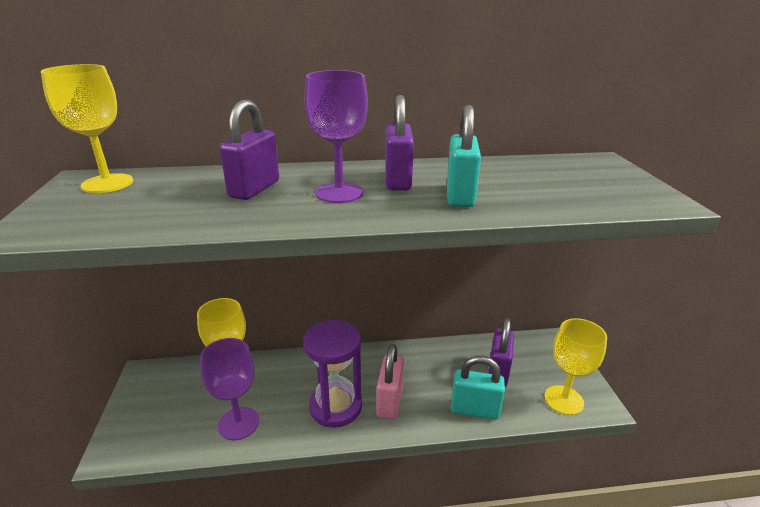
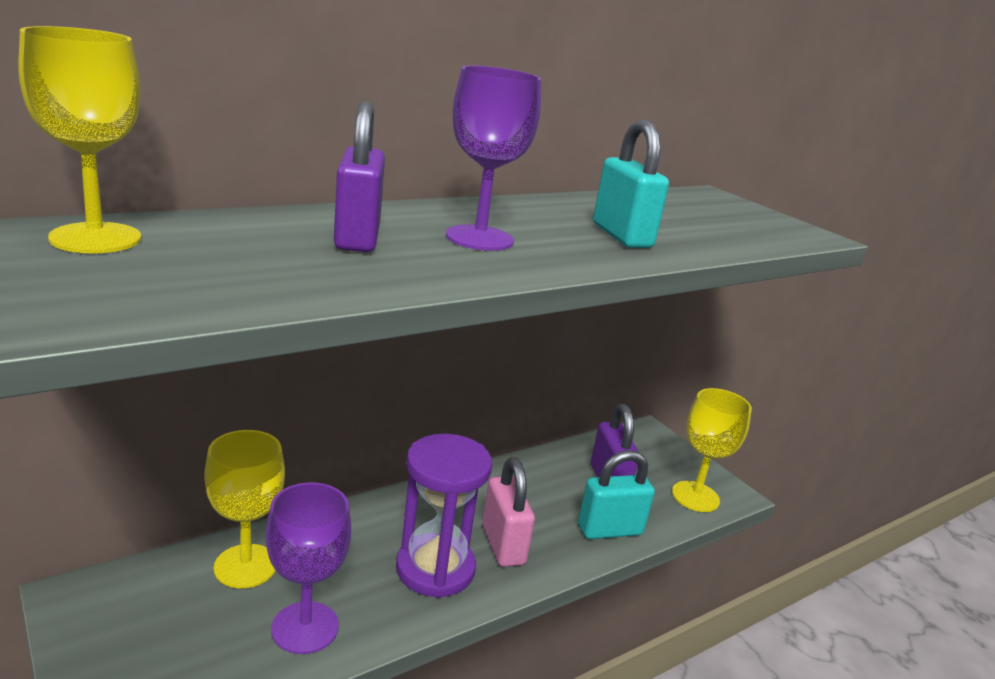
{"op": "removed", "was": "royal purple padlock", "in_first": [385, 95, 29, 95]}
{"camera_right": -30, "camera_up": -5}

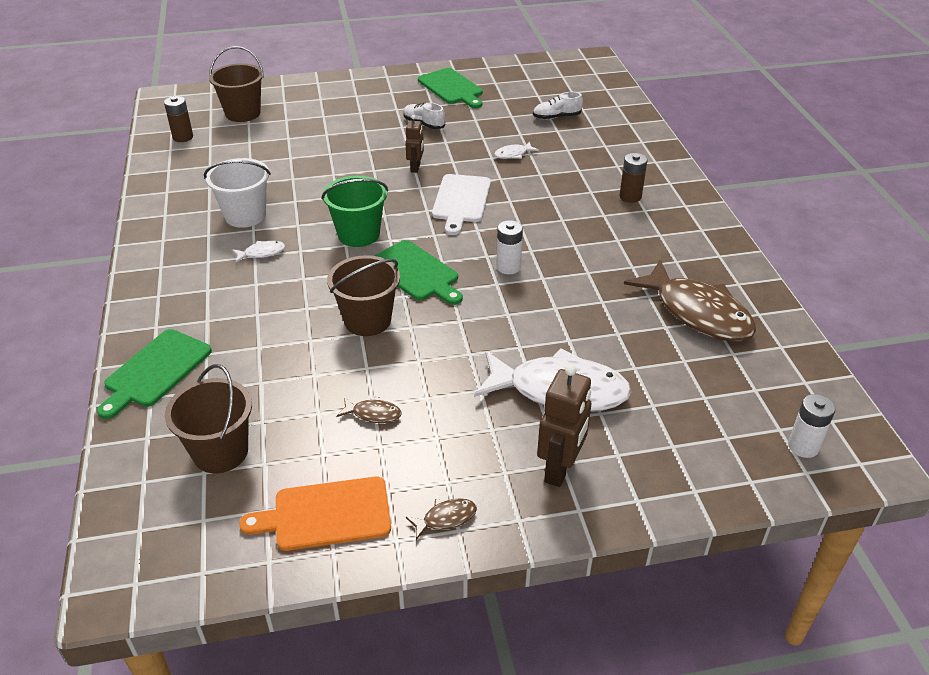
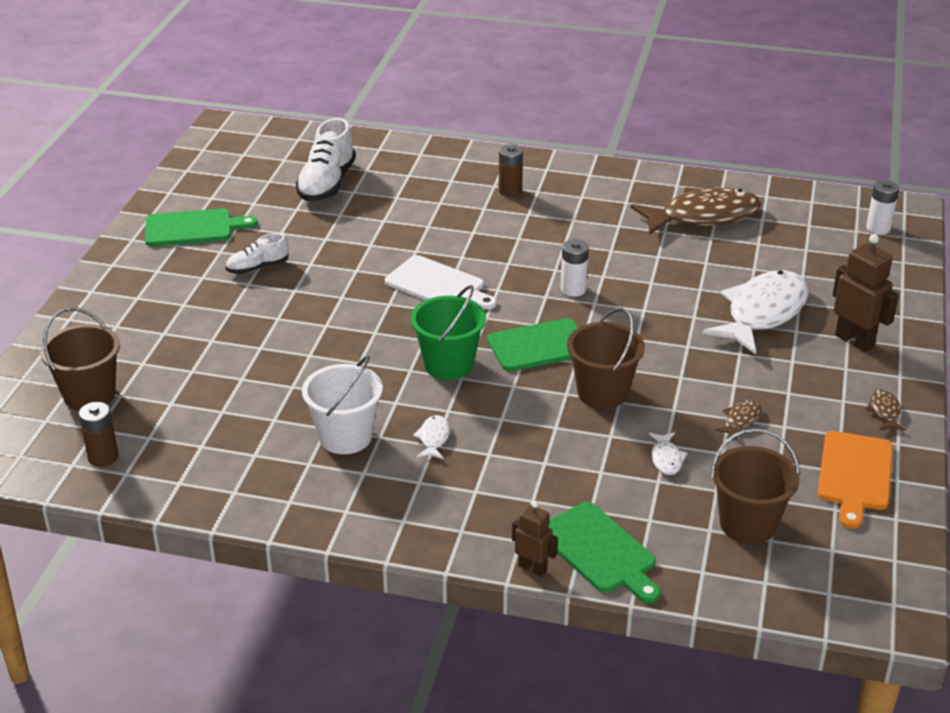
{"op": "resized", "was": "pure white sneaker", "in_first": [533, 92, 50, 28], "in_second": [296, 118, 60, 83], "ratio": 1.76}
{"op": "moved", "was": "brown robot", "in_first": [405, 115, 19, 58], "in_second": [512, 501, 46, 76]}
{"op": "moved", "was": "pure white fish", "in_first": [495, 141, 44, 18], "in_second": [649, 432, 39, 43]}
{"camera_right": -65, "camera_up": -5}

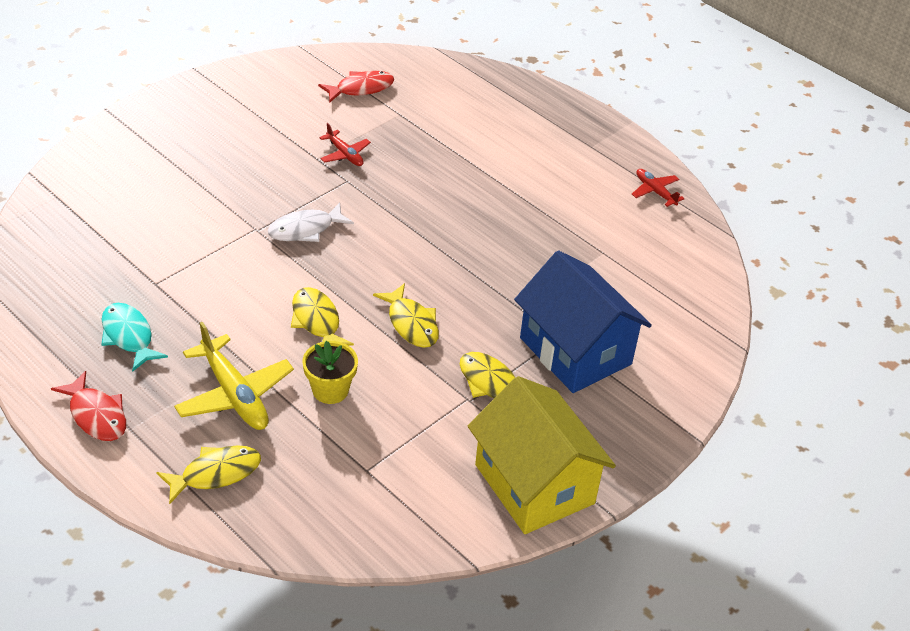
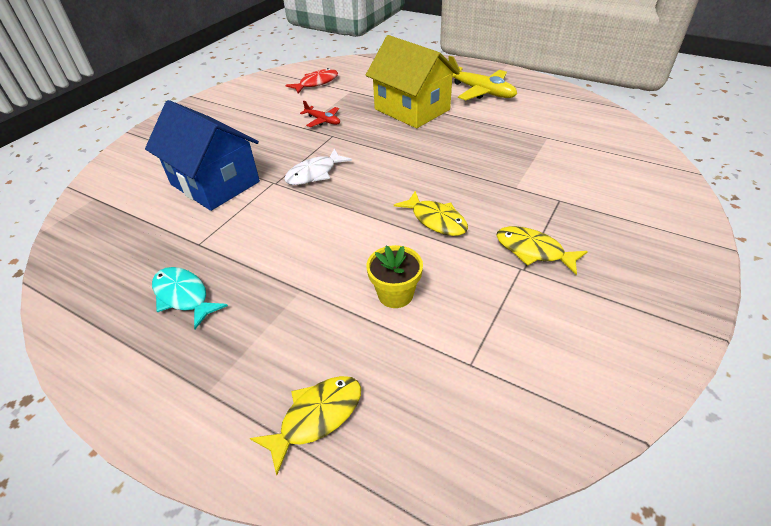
{"op": "moved", "was": "cobalt house", "in_first": [514, 251, 138, 142], "in_second": [145, 100, 115, 111]}
{"op": "moved", "was": "bright yellow house", "in_first": [468, 376, 148, 158], "in_second": [366, 35, 94, 93]}
{"op": "moved", "was": "bright yellow aeroplane", "in_first": [174, 322, 120, 108], "in_second": [449, 56, 68, 44]}
{"op": "removed", "was": "scarlet fish", "in_first": [51, 371, 75, 70]}
{"op": "removed", "was": "bright yellow fish", "in_first": [291, 287, 63, 59]}
{"op": "removed", "was": "scarlet aeroplane", "in_first": [632, 169, 52, 38]}
{"camera_right": -10, "camera_up": 0}

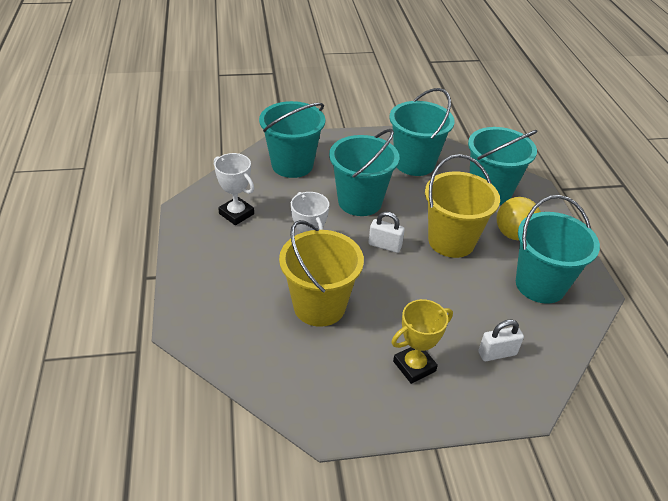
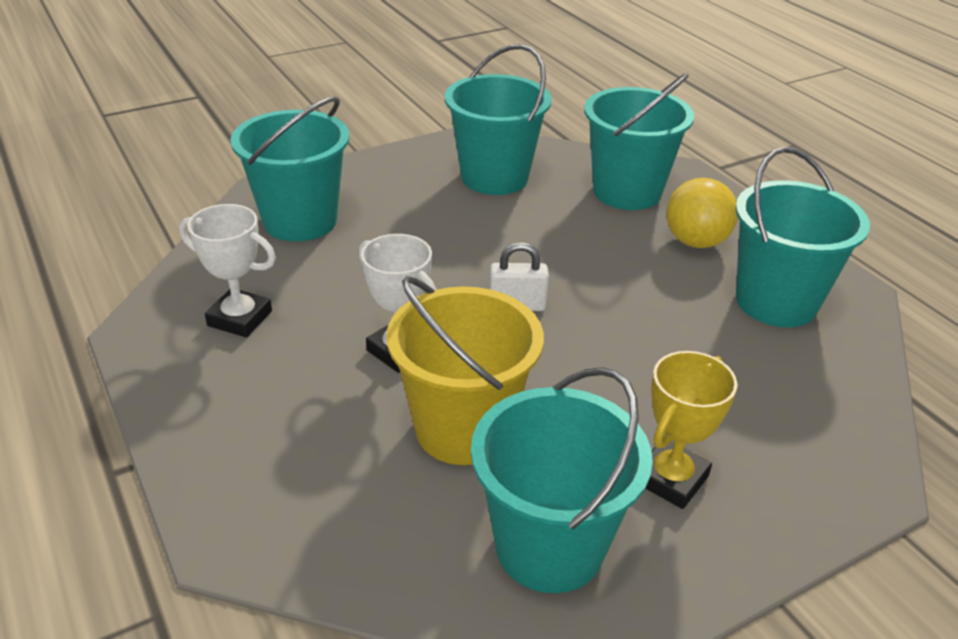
{"op": "moved", "was": "turquoise pail", "in_first": [329, 129, 70, 87], "in_second": [471, 367, 182, 226]}
{"op": "removed", "was": "bright yellow pail", "in_first": [425, 154, 75, 104]}
{"op": "removed", "was": "pure white padlock", "in_first": [478, 320, 46, 41]}
{"camera_right": -20, "camera_up": -5}

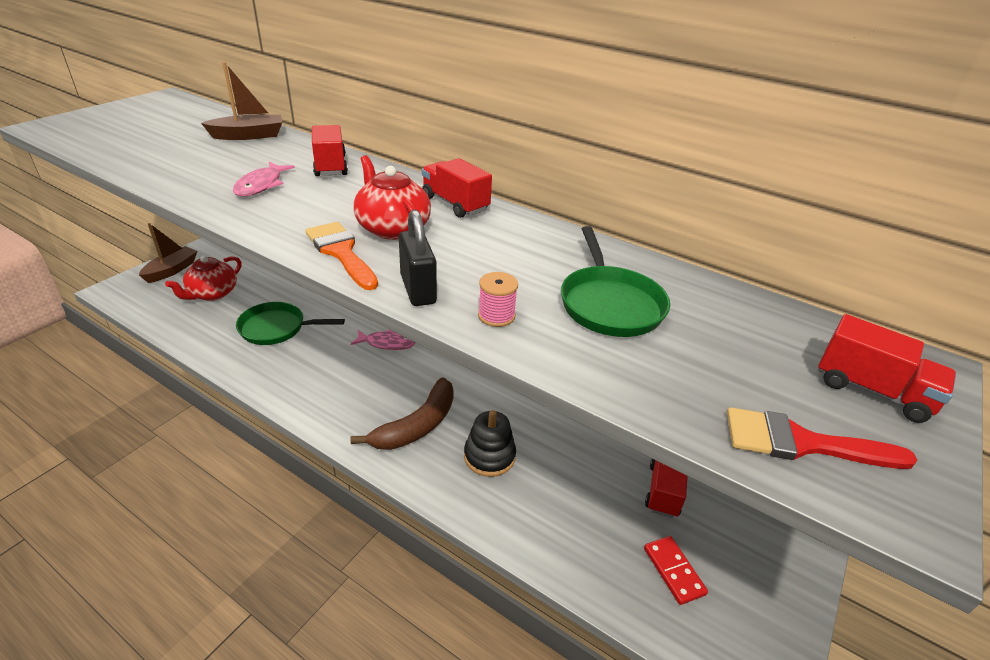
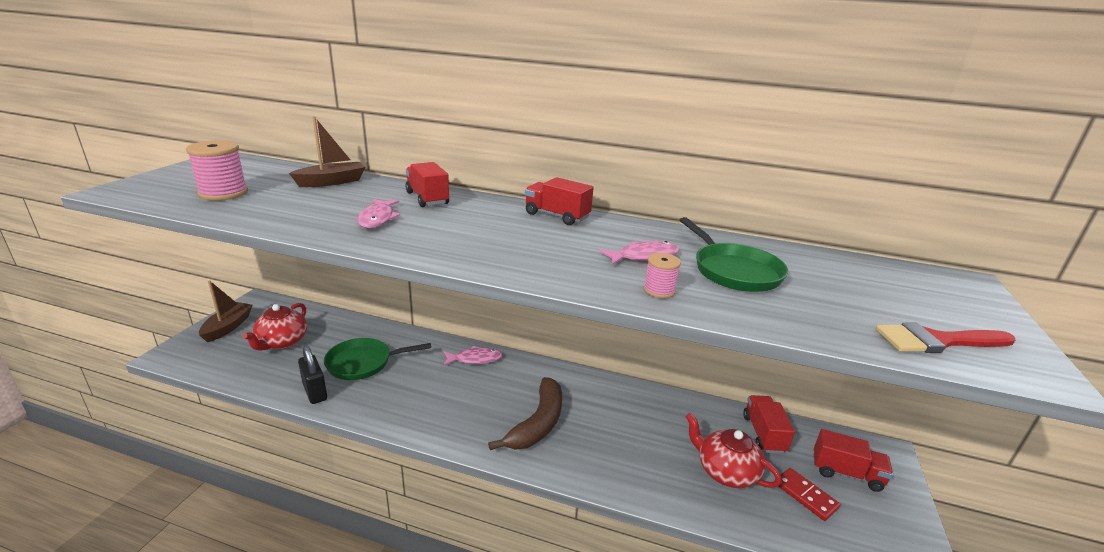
{"op": "added", "now": "pink spool", "in_second": [186, 140, 62, 61]}
{"op": "moved", "was": "jet-black padlock", "in_first": [399, 210, 38, 96], "in_second": [298, 345, 29, 59]}
{"op": "added", "now": "pink fish", "in_second": [599, 241, 80, 23]}
{"op": "moved", "was": "scarlet teapot", "in_first": [353, 155, 78, 85], "in_second": [685, 413, 96, 75]}
{"op": "moved", "was": "scarlet lorry", "in_first": [818, 314, 138, 109], "in_second": [813, 429, 80, 63]}
{"op": "removed", "was": "bright orange paintbrush", "in_first": [305, 222, 73, 68]}
{"op": "removed", "was": "jet-black ring stacker", "in_first": [464, 410, 52, 67]}
{"camera_right": -15, "camera_up": -10}

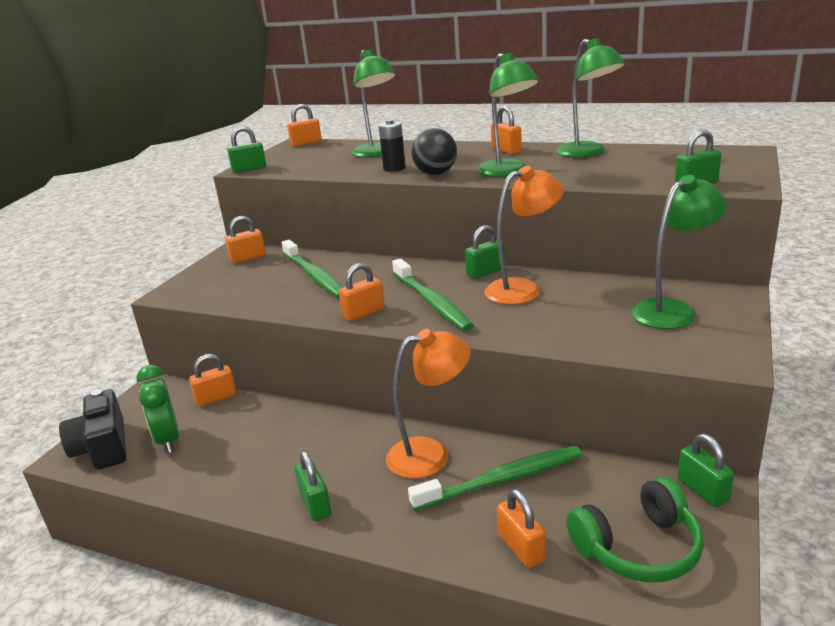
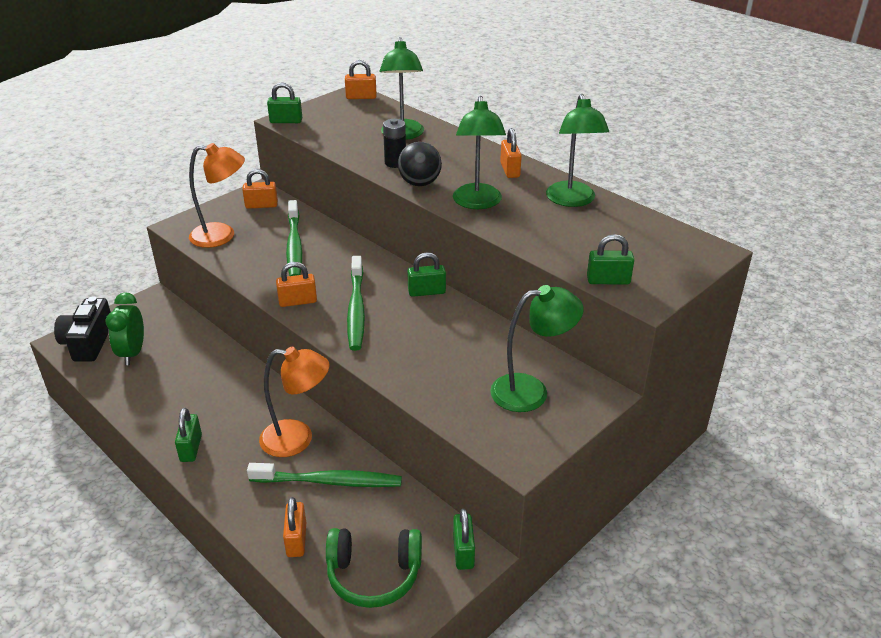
{"op": "moved", "was": "bright orange reading lamp", "in_first": [484, 166, 80, 139], "in_second": [189, 143, 56, 105]}
{"op": "removed", "was": "bright orange padlock", "in_first": [189, 354, 48, 53]}
{"camera_right": 20, "camera_up": 10}

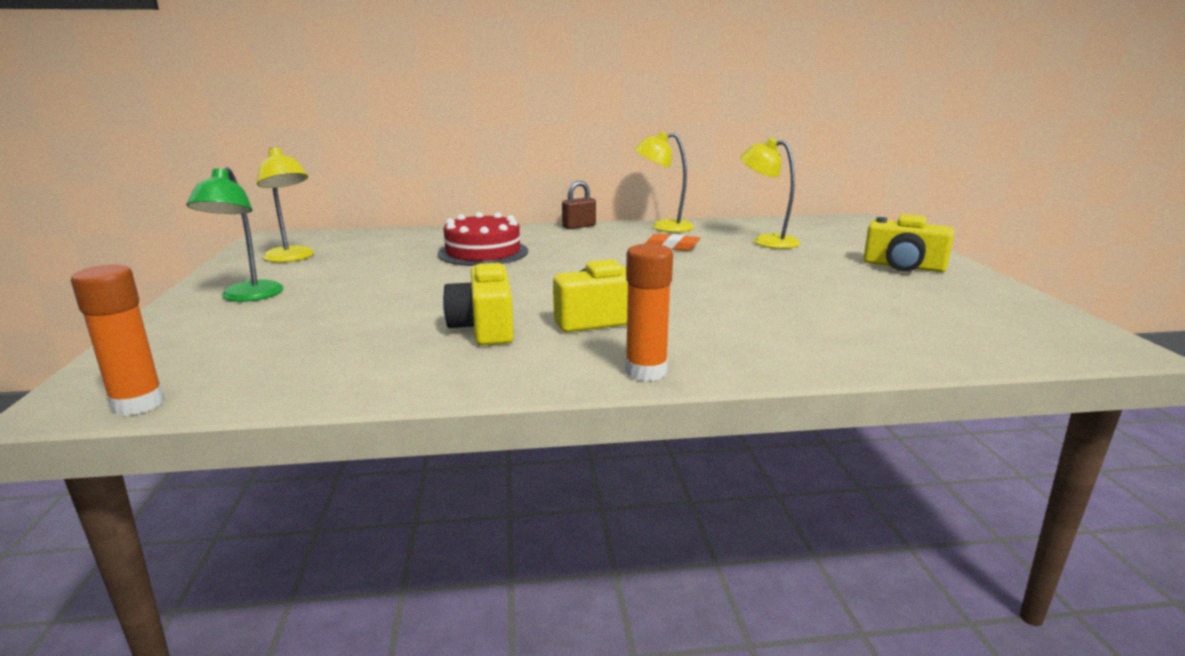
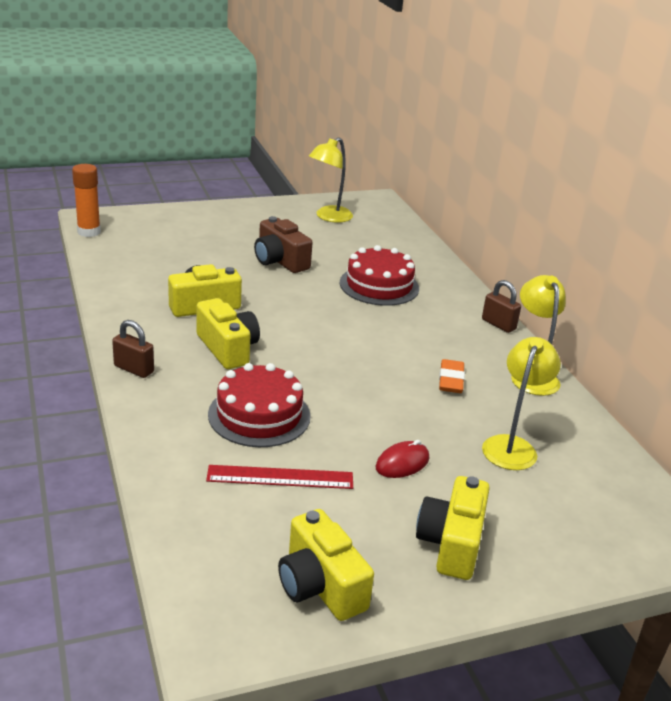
{"op": "replaced", "was": "bright orange stick of glue", "now": "brown padlock", "in_first": [625, 244, 48, 137], "in_second": [112, 320, 42, 58]}
{"op": "added", "now": "scarlet straightedge", "in_second": [206, 465, 147, 24]}
{"op": "added", "now": "scarlet gateau", "in_second": [208, 363, 103, 84]}
{"op": "added", "now": "brown compact camera", "in_second": [254, 216, 59, 57]}
{"op": "added", "now": "bright yellow compact camera", "in_second": [278, 509, 96, 112]}
{"op": "added", "now": "scarlet computer mouse", "in_second": [375, 440, 54, 38]}
{"op": "removed", "was": "emerald reading lamp", "in_first": [186, 167, 97, 135]}
{"camera_right": 75, "camera_up": 10}

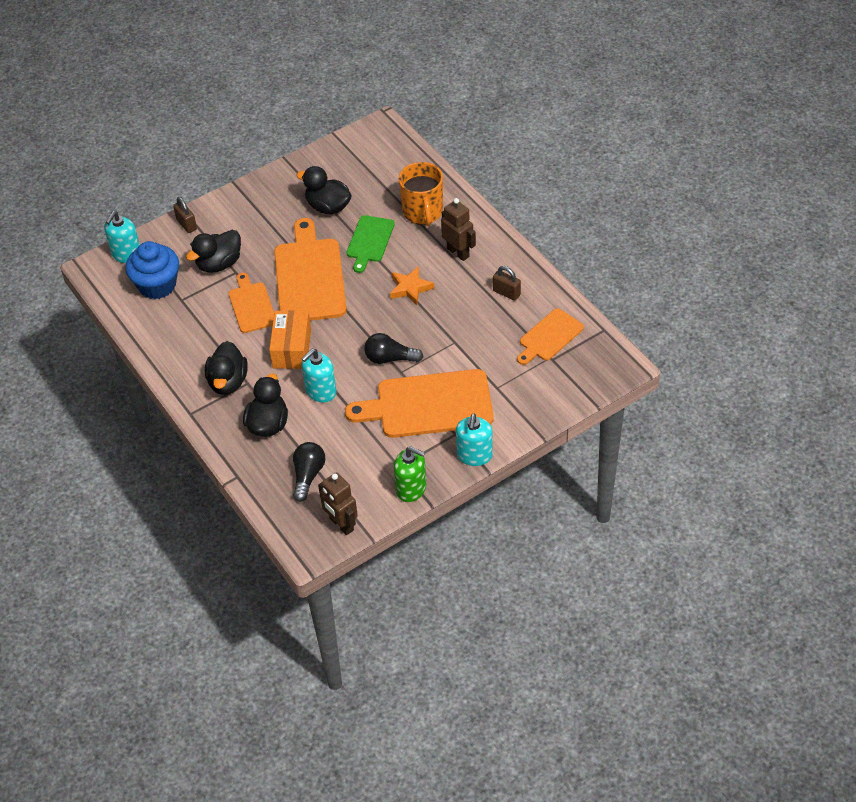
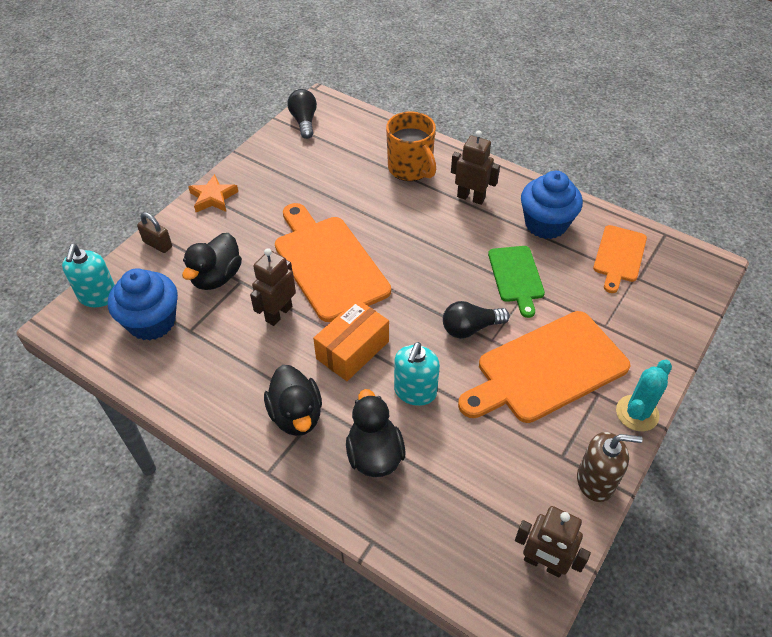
{"op": "moved", "was": "bright orange star", "in_first": [390, 266, 44, 39], "in_second": [188, 174, 50, 38]}
{"op": "replaced", "was": "bright orange bread board", "now": "brown robot", "in_first": [229, 273, 45, 60], "in_second": [250, 248, 46, 78]}
{"op": "moved", "was": "jet-black lightbulb", "in_first": [293, 442, 32, 60], "in_second": [287, 89, 30, 50]}
{"op": "turned", "was": "bright orange package", "in_first": [269, 310, 42, 59], "in_second": [313, 299, 76, 82], "clockwise": 60}
{"op": "moved", "was": "emerald bread board", "in_first": [346, 215, 49, 58], "in_second": [488, 246, 57, 72]}
{"op": "replaced", "was": "brown padlock", "now": "cobalt muffin", "in_first": [493, 266, 28, 35], "in_second": [521, 171, 62, 68]}
{"op": "recoloured", "was": "emerald soap pump", "now": "brown soap pump", "in_first": [394, 446, 32, 56], "in_second": [577, 432, 66, 70]}
{"op": "replaced", "was": "turquoise soap pump", "now": "turquoise saguaro cactus", "in_first": [456, 414, 37, 52], "in_second": [616, 360, 56, 71]}
{"op": "removed", "was": "jet-black toy duck", "in_first": [296, 166, 56, 48]}
{"camera_right": -25, "camera_up": 0}

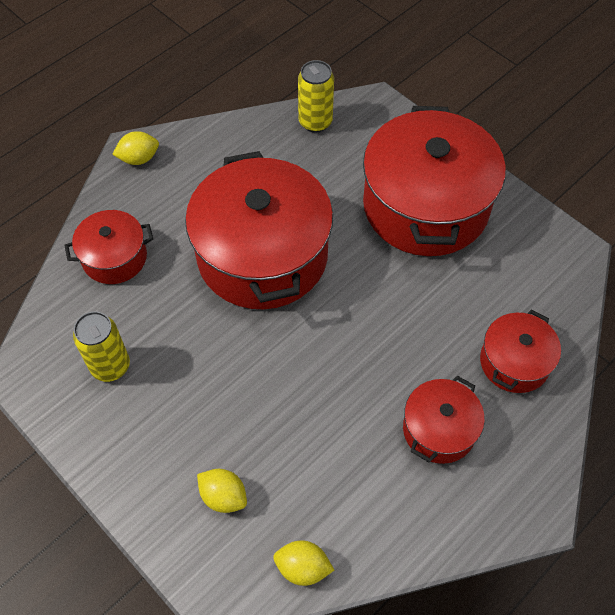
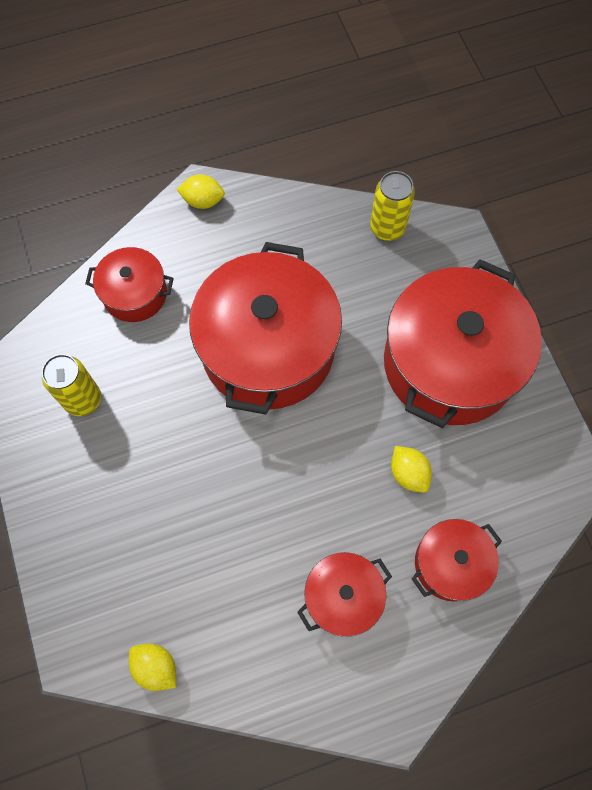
{"op": "moved", "was": "bright yellow lemon", "in_first": [197, 469, 50, 44], "in_second": [391, 446, 41, 47]}
{"camera_right": 25, "camera_up": 10}

